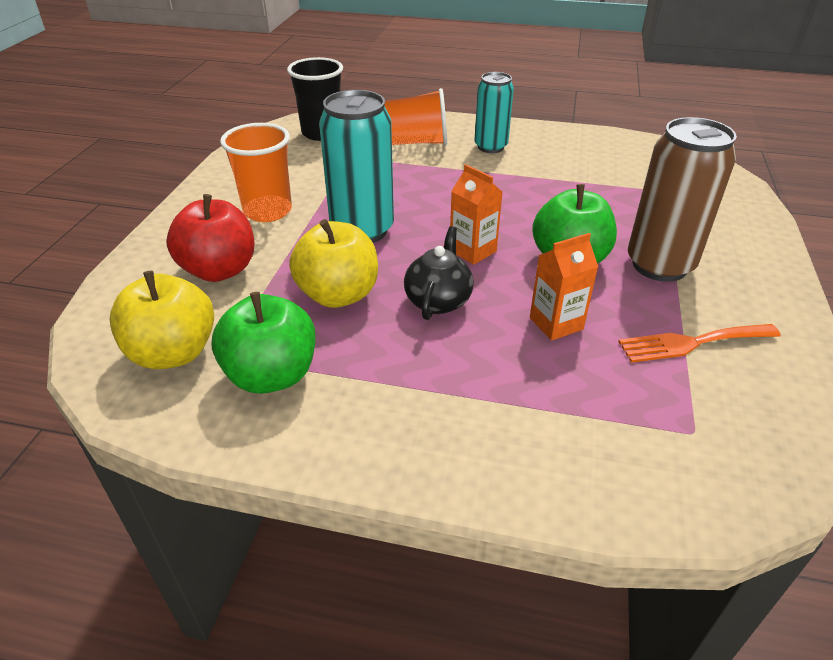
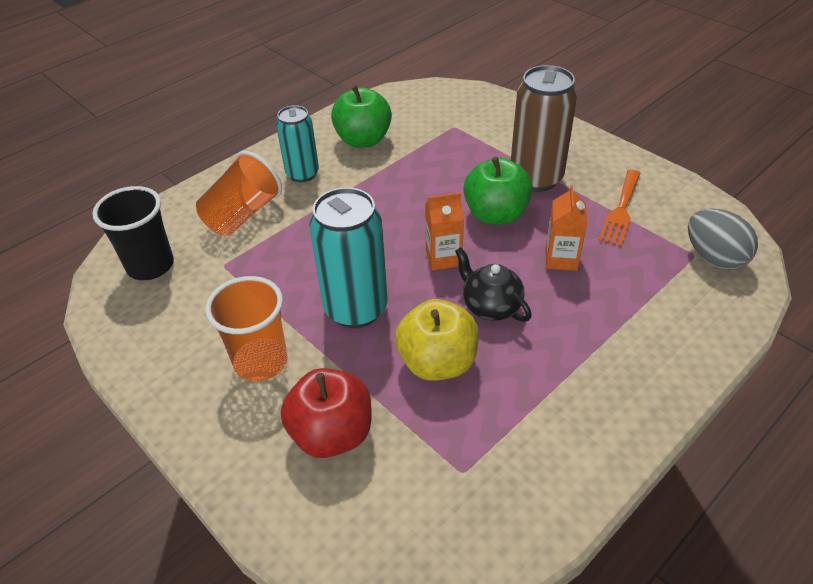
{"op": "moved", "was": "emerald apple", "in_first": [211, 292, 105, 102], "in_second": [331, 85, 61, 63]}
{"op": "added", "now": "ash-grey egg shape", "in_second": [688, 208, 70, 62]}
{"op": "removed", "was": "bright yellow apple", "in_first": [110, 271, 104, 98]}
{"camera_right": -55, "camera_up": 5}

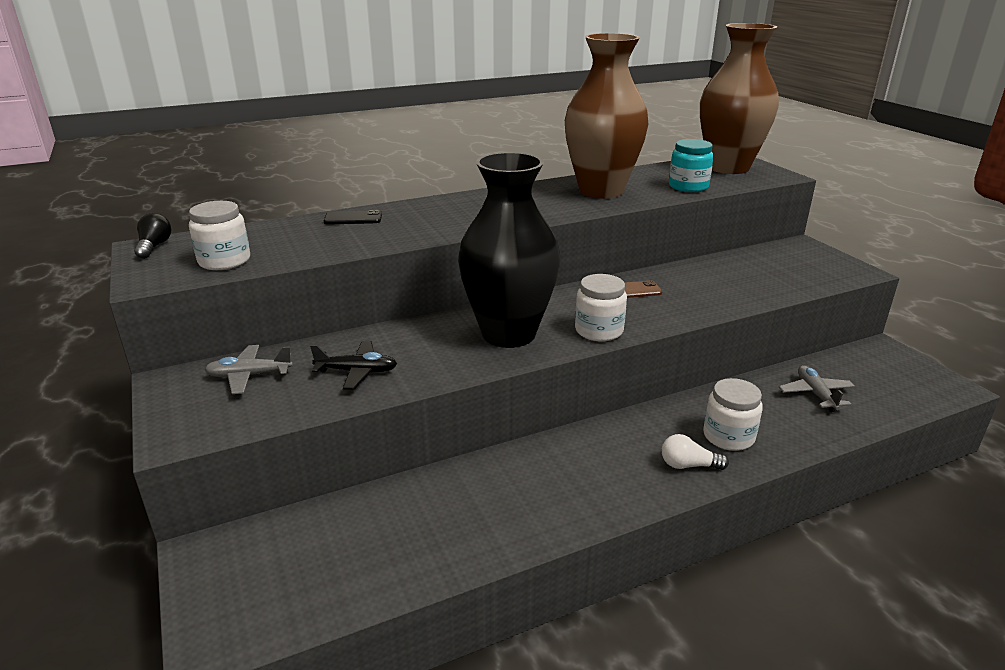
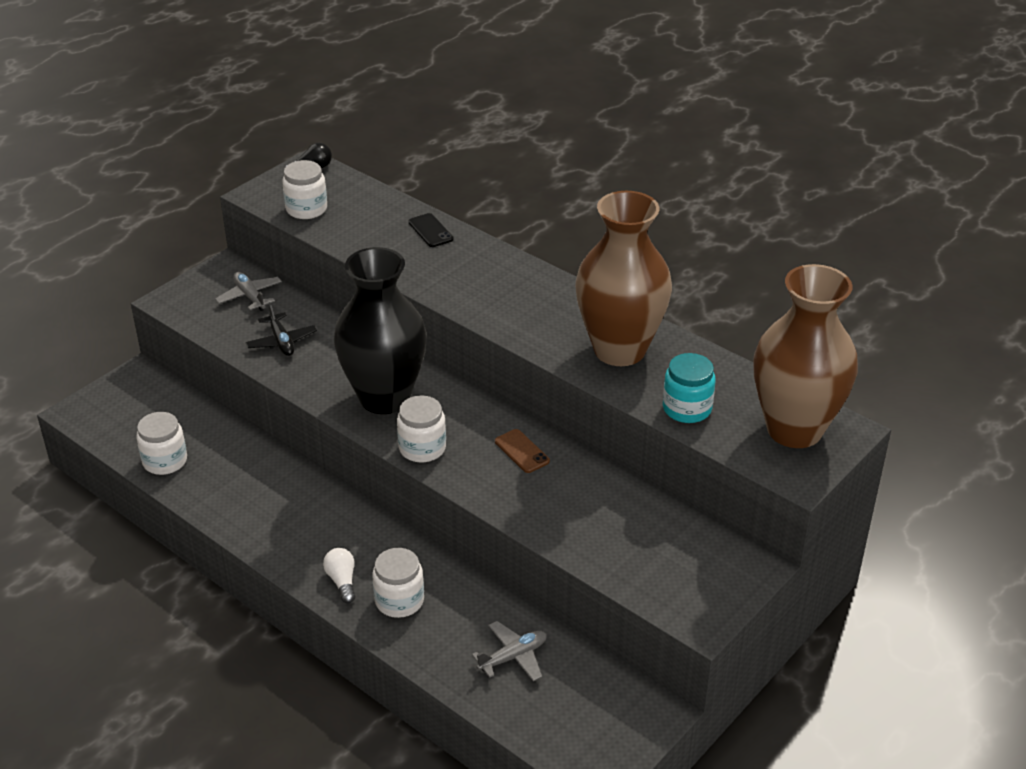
{"op": "added", "now": "pure white jam jar", "in_second": [136, 412, 51, 63]}
{"camera_right": 65, "camera_up": 10}

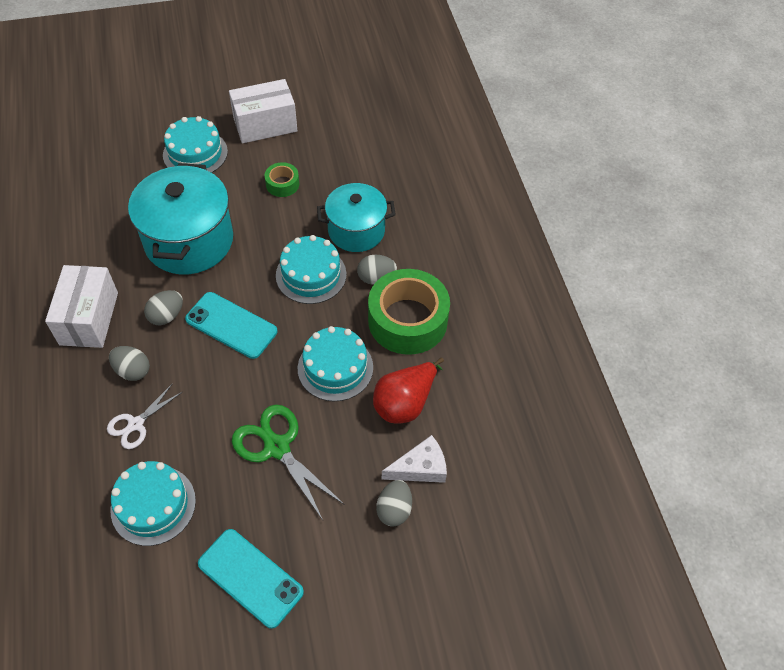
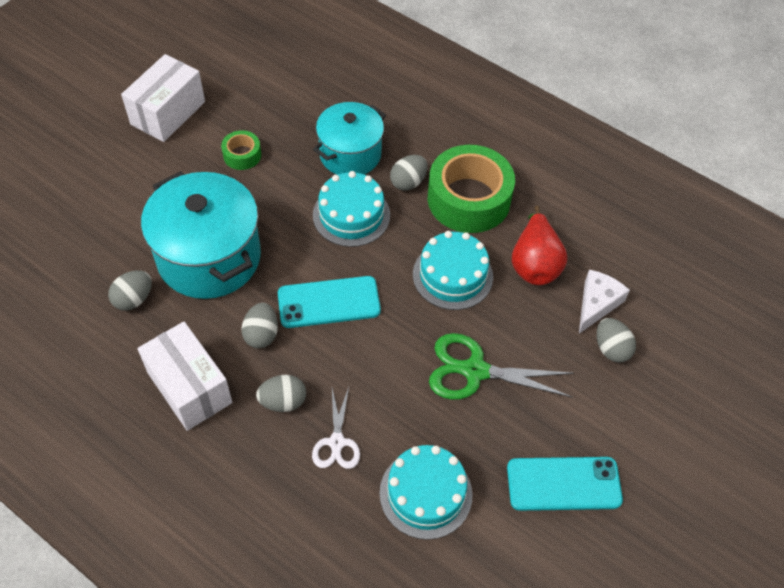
{"op": "added", "now": "ash-grey egg shape", "in_second": [108, 270, 44, 41]}
{"op": "removed", "was": "turquoise gateau", "in_first": [163, 116, 65, 57]}
{"camera_right": -40, "camera_up": 0}

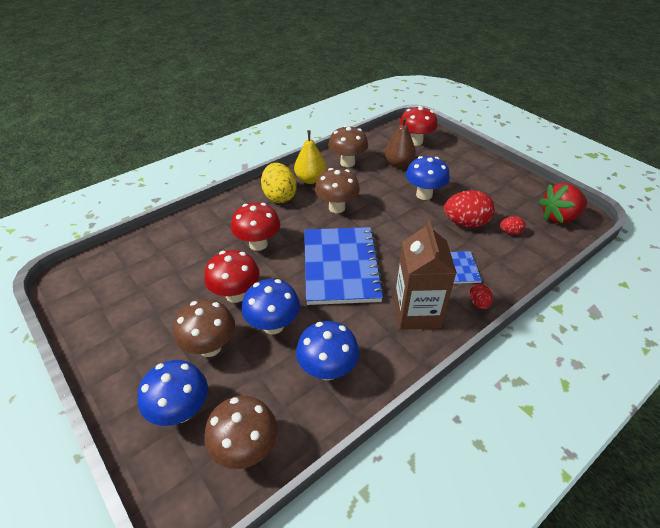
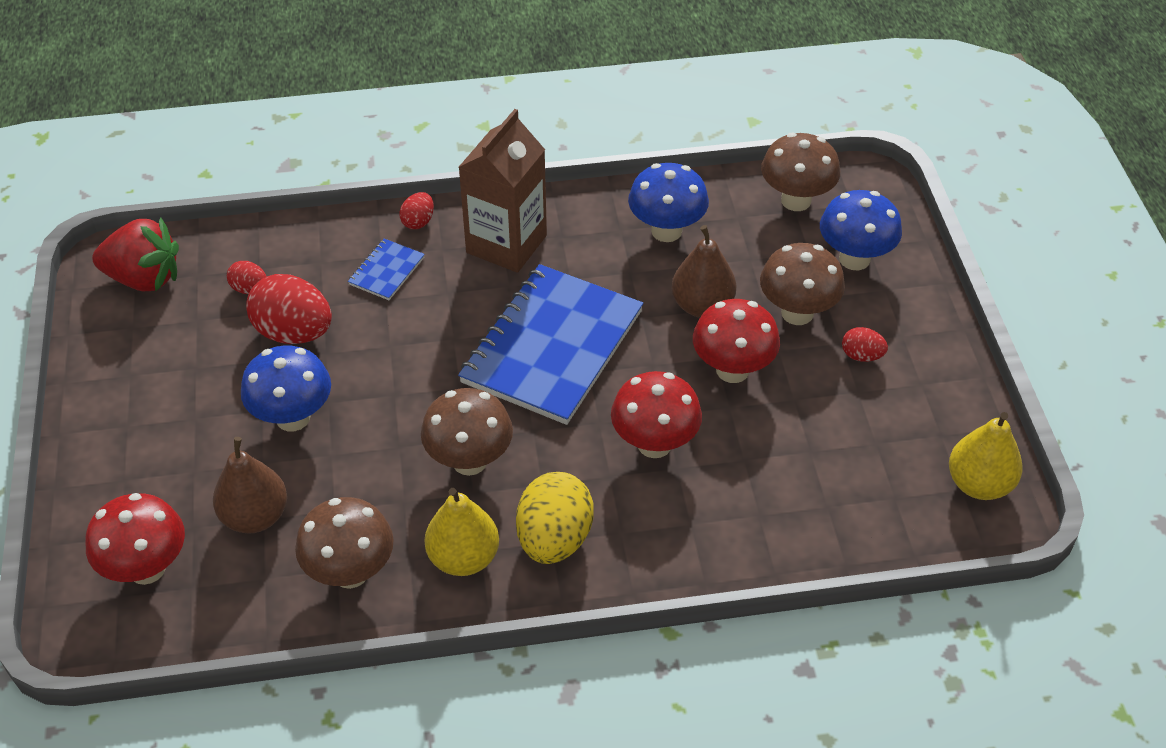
{"op": "replaced", "was": "cobalt fungus", "now": "brown toy pear", "in_first": [242, 279, 58, 55], "in_second": [671, 225, 65, 93]}
{"op": "added", "now": "scarlet egg shape", "in_second": [842, 327, 46, 35]}
{"op": "added", "now": "bright yellow toy pear", "in_second": [949, 412, 74, 88]}
{"camera_right": -150, "camera_up": 5}

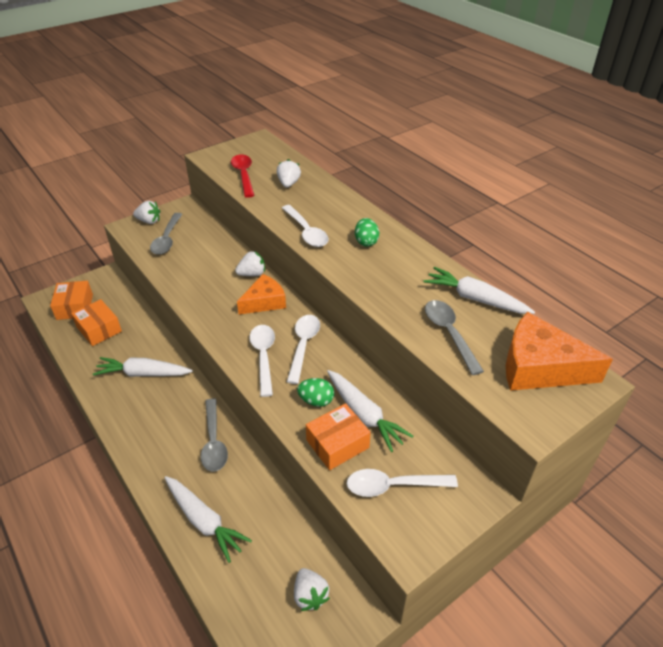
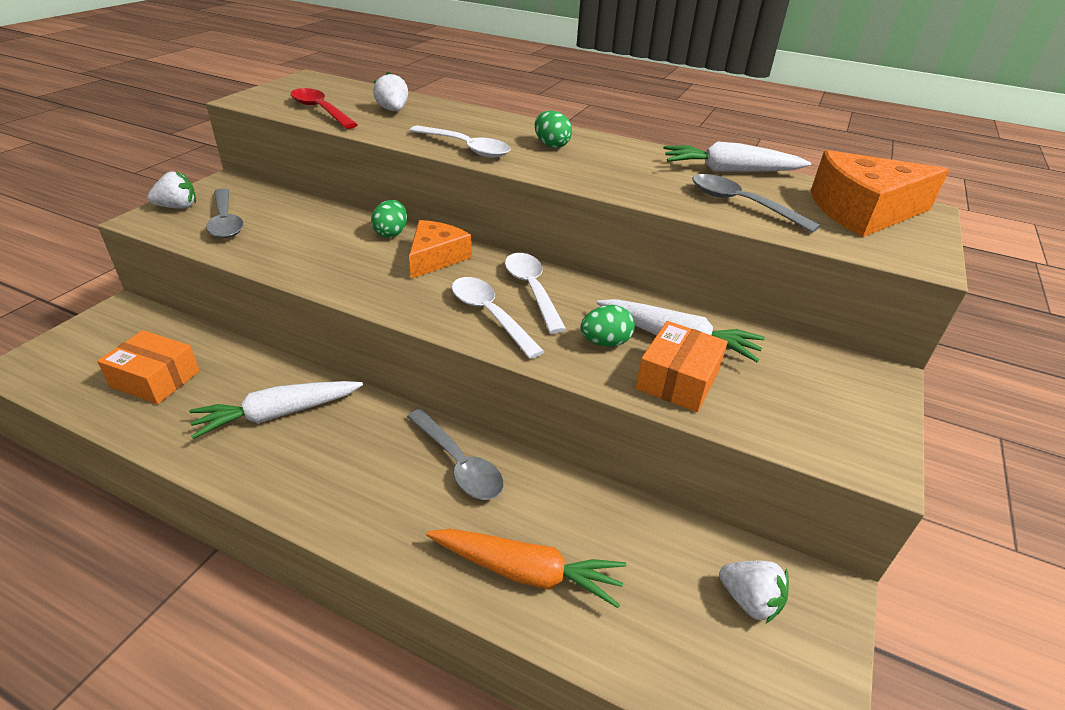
{"op": "replaced", "was": "pure white toy strawberry", "now": "emerald egg shape", "in_first": [235, 251, 30, 25], "in_second": [371, 200, 36, 38]}
{"op": "recoloured", "was": "pure white carrot", "now": "bright orange carrot", "in_first": [165, 476, 87, 87], "in_second": [426, 529, 201, 79]}
{"op": "removed", "was": "bright orange package", "in_first": [50, 281, 43, 39]}
{"op": "removed", "was": "pure white teaspoon", "in_first": [347, 469, 111, 28]}
{"camera_right": -30, "camera_up": -5}

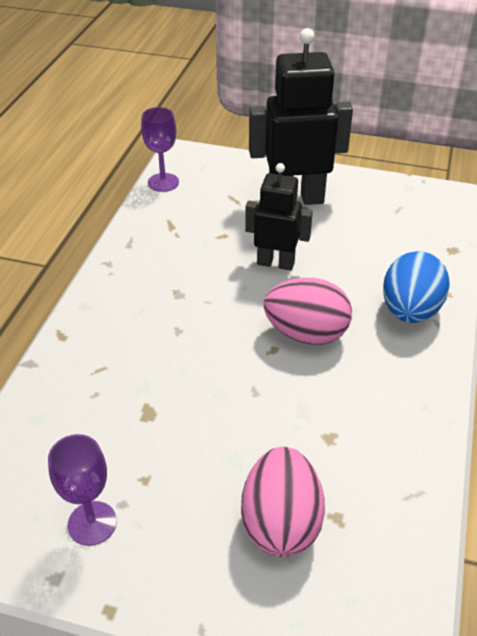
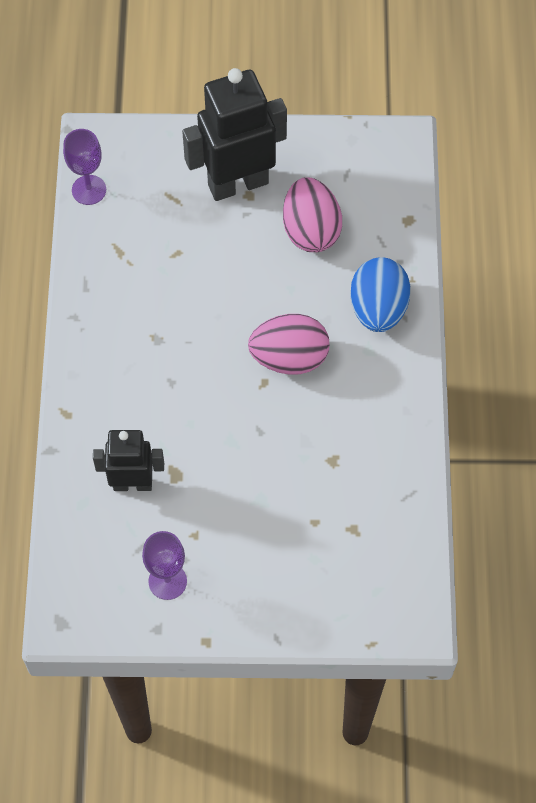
{"op": "moved", "was": "jet-black robot", "in_first": [245, 163, 68, 107], "in_second": [93, 430, 71, 61]}
{"op": "moved", "was": "pink egg shape", "in_first": [241, 447, 84, 110], "in_second": [283, 177, 59, 75]}
{"camera_right": -15, "camera_up": 20}

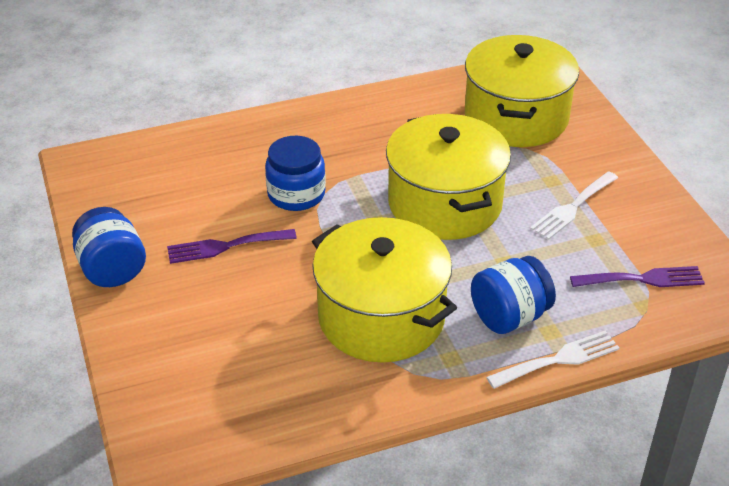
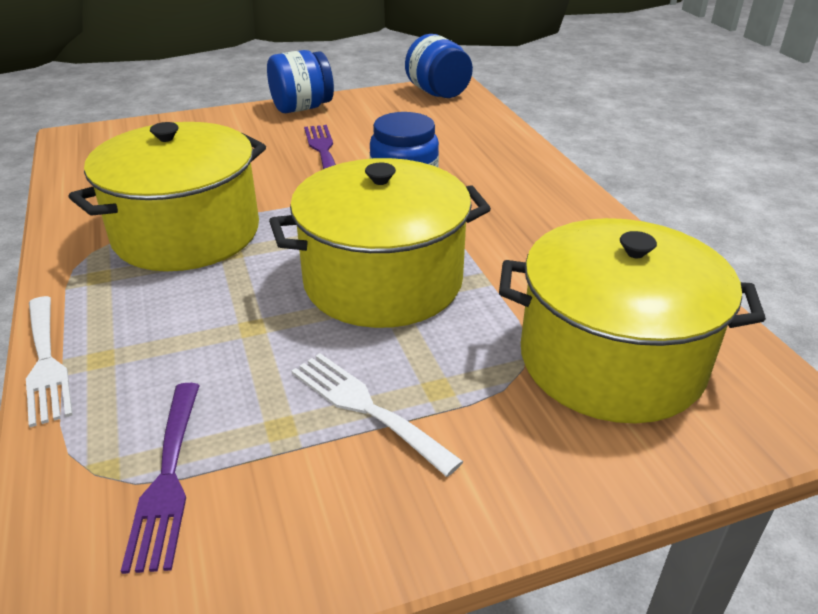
{"op": "moved", "was": "cobalt jam jar", "in_first": [471, 256, 85, 78], "in_second": [405, 34, 68, 64]}
{"camera_right": 90, "camera_up": -5}

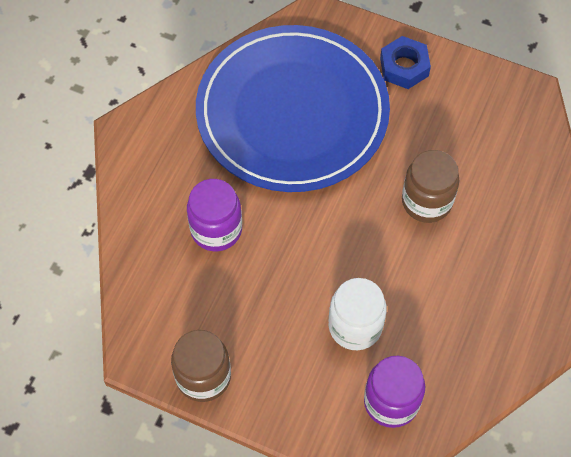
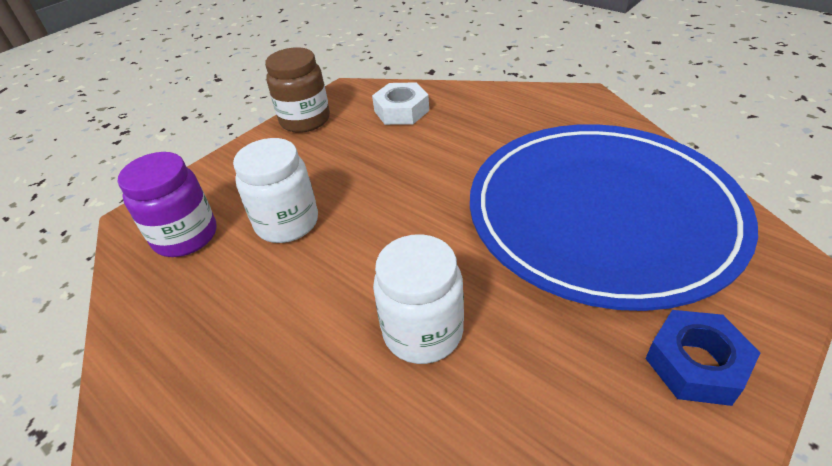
{"op": "added", "now": "pure white nut", "in_second": [372, 82, 57, 43]}
{"op": "recoloured", "was": "brown jam jar", "now": "pure white jam jar", "in_first": [402, 150, 57, 73], "in_second": [373, 234, 91, 130]}
{"op": "removed", "was": "royal purple jam jar", "in_first": [187, 179, 55, 72]}
{"camera_right": 110, "camera_up": -20}

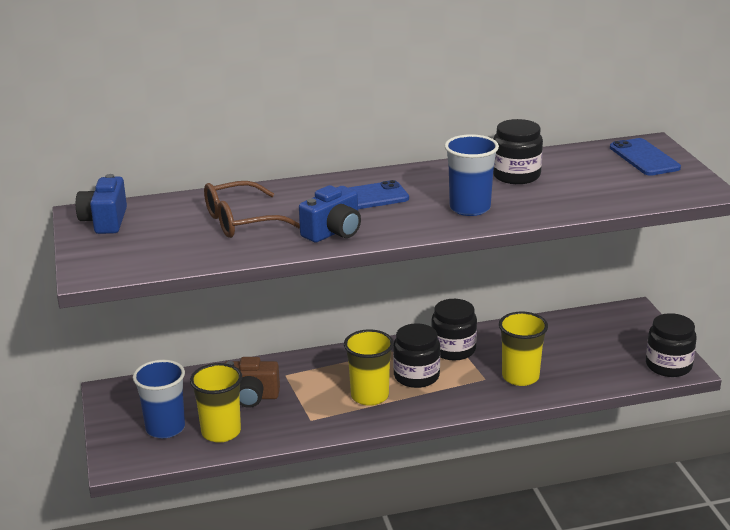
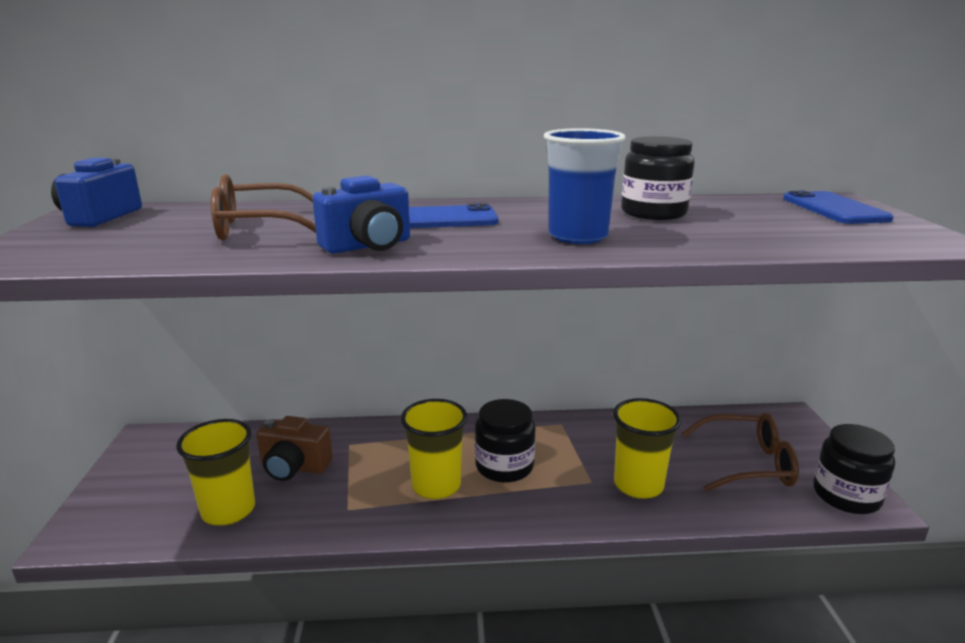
{"op": "added", "now": "brown spectacles", "in_second": [682, 413, 117, 78]}
{"op": "removed", "was": "cobalt beaker", "in_first": [133, 359, 52, 79]}
{"op": "removed", "was": "jet-black jam jar", "in_first": [431, 299, 46, 61]}
{"camera_right": 10, "camera_up": -5}

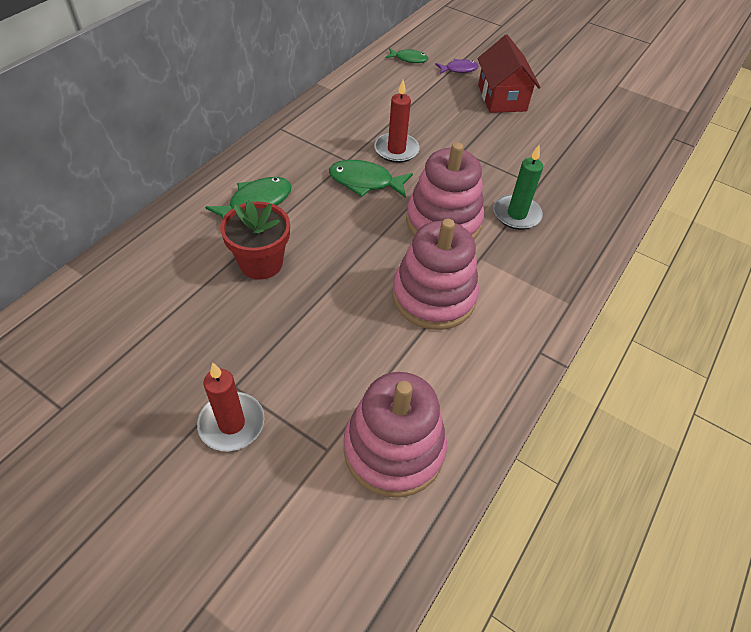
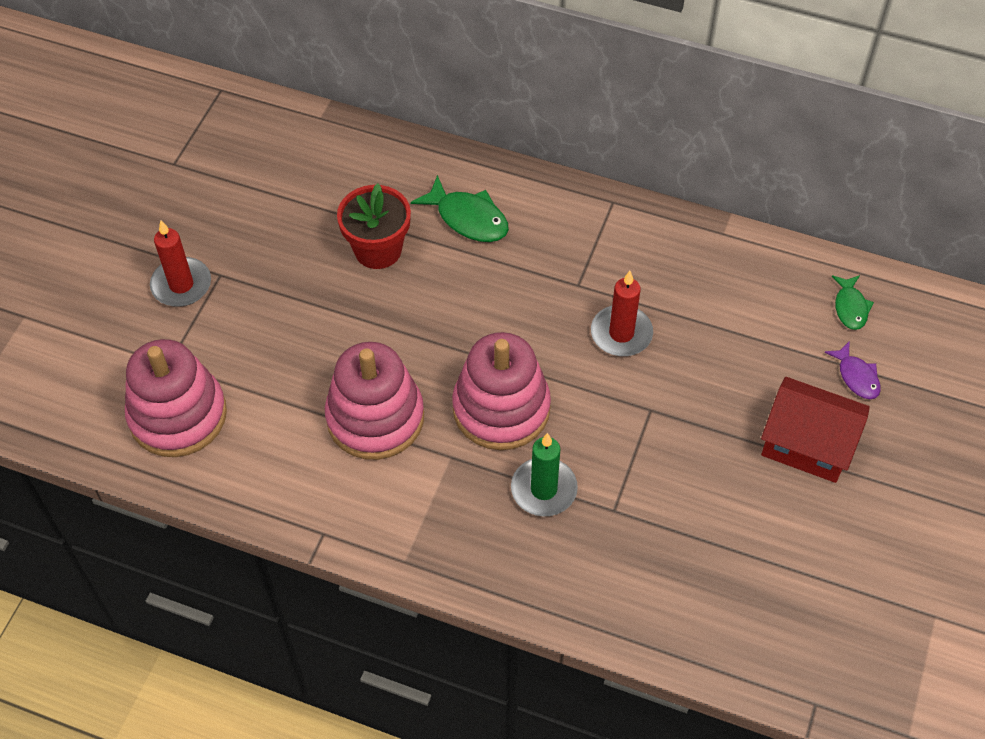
{"op": "turned", "was": "scarlet house", "in_first": [477, 35, 63, 78], "in_second": [761, 377, 109, 106], "clockwise": 45}
{"op": "removed", "was": "emerald fish", "in_first": [329, 160, 84, 38]}
{"camera_right": 80, "camera_up": 5}

